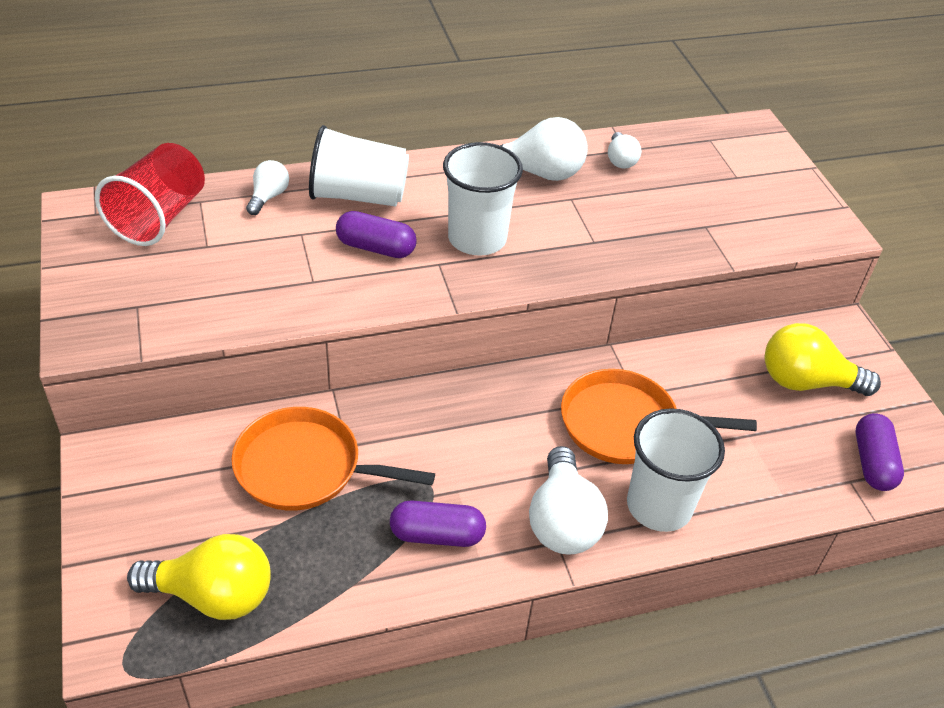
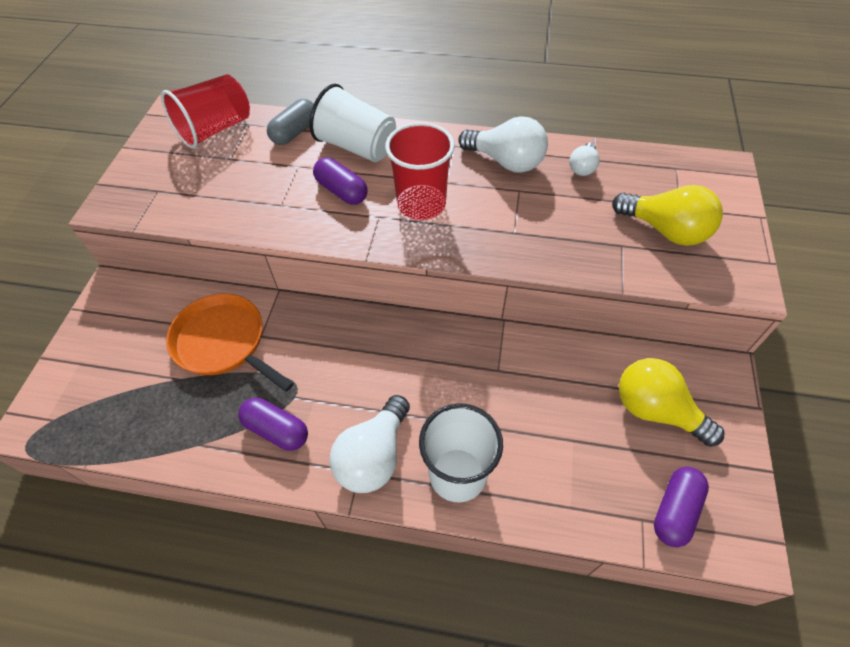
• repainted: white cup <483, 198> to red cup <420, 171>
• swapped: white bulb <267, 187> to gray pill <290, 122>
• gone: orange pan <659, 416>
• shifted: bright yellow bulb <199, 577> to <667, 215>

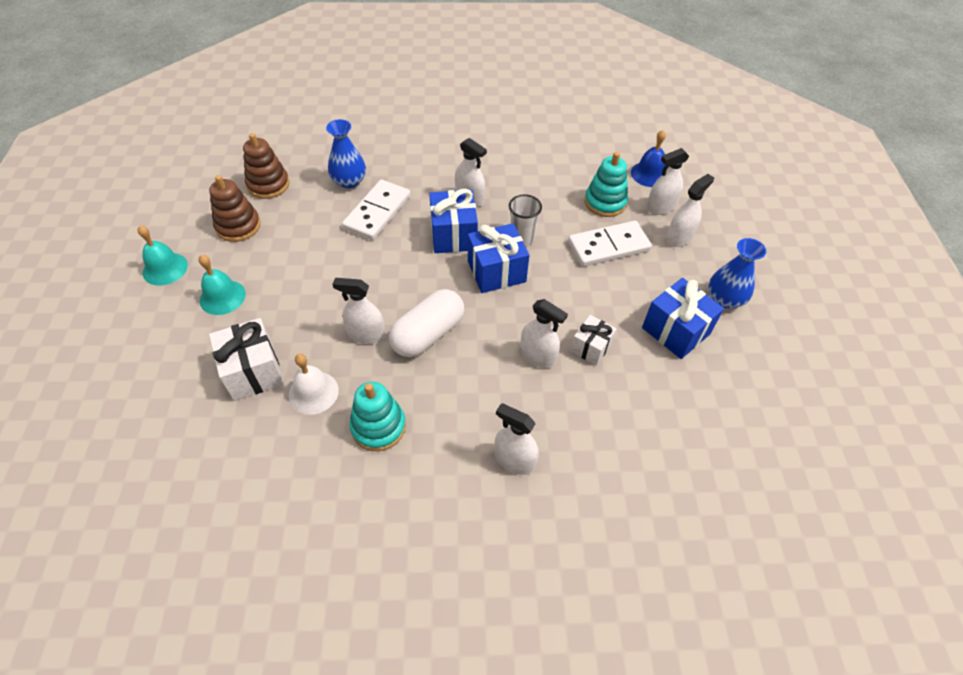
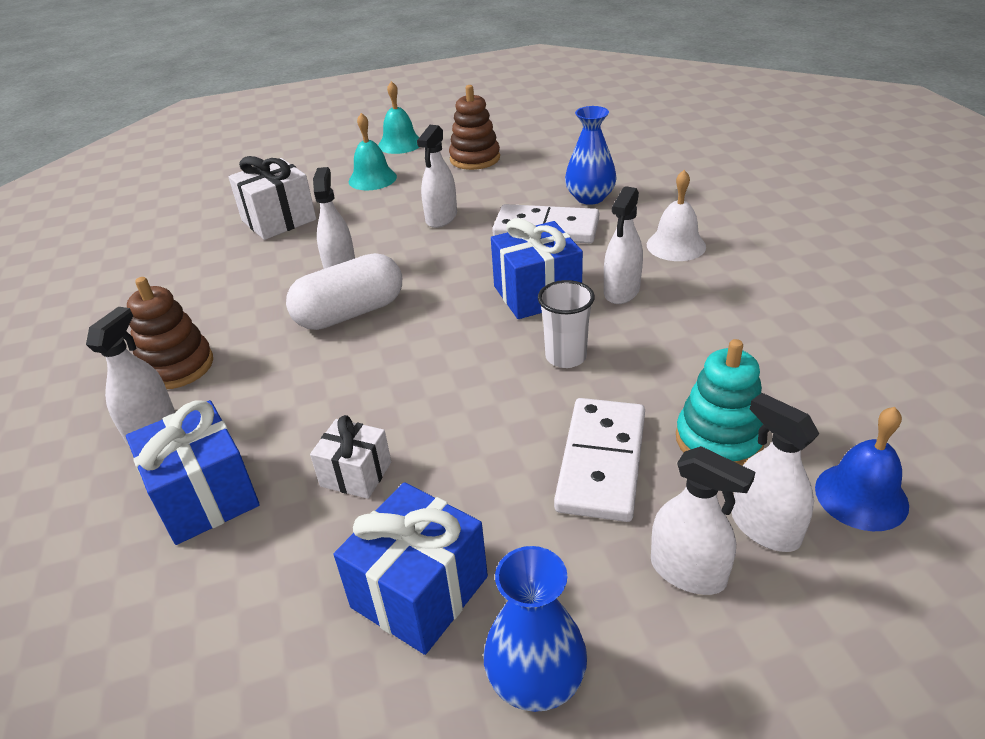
• shifted: russet stacking toy <266, 166> to <170, 333>
• rotated: white domino piece <610, 244> = <599, 460> 45 degrees clockwise
• shifted: royal blue gift <498, 258> to <193, 472>
• rotated: white pill <426, 323> = <344, 291> 60 degrees counterclockwise
• shifted: white spray cleaner <544, 333> to <437, 176>
• shifted: white hand bell <314, 384> to <676, 215>
• gone: teal stacking toy <377, 416>

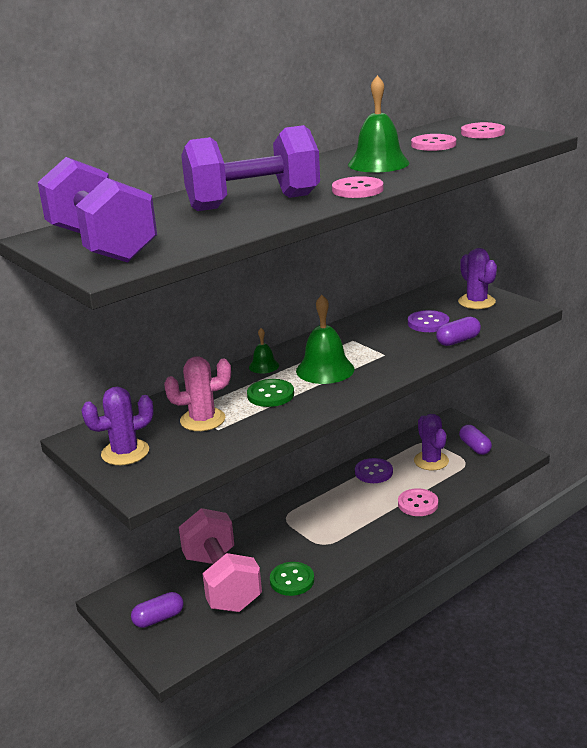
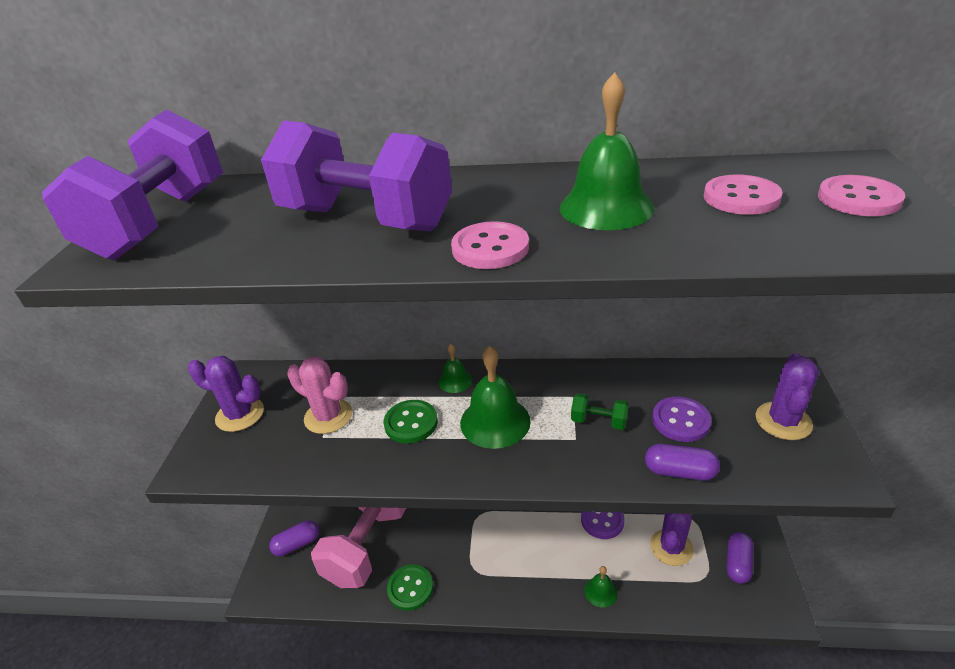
• swapped: pink shirt button <418, 502> to emerald hand bell <601, 587>
• rotated: violet pill <157, 610> = <294, 538> 45 degrees counterclockwise
• new: emerald hand weight <600, 411>

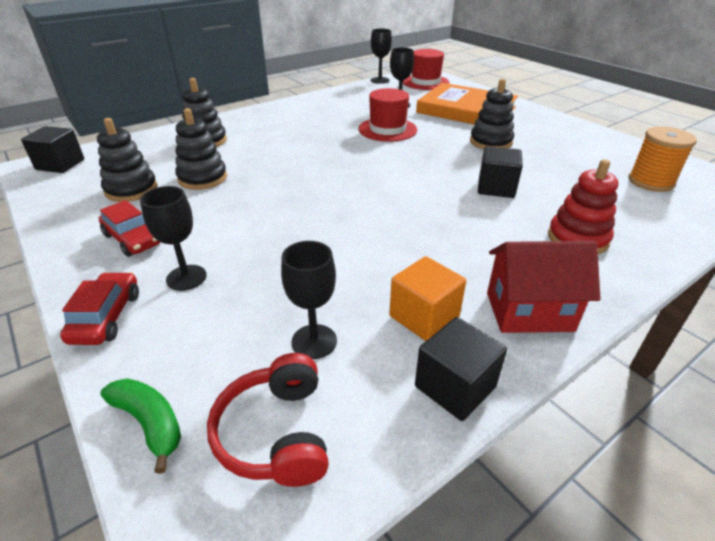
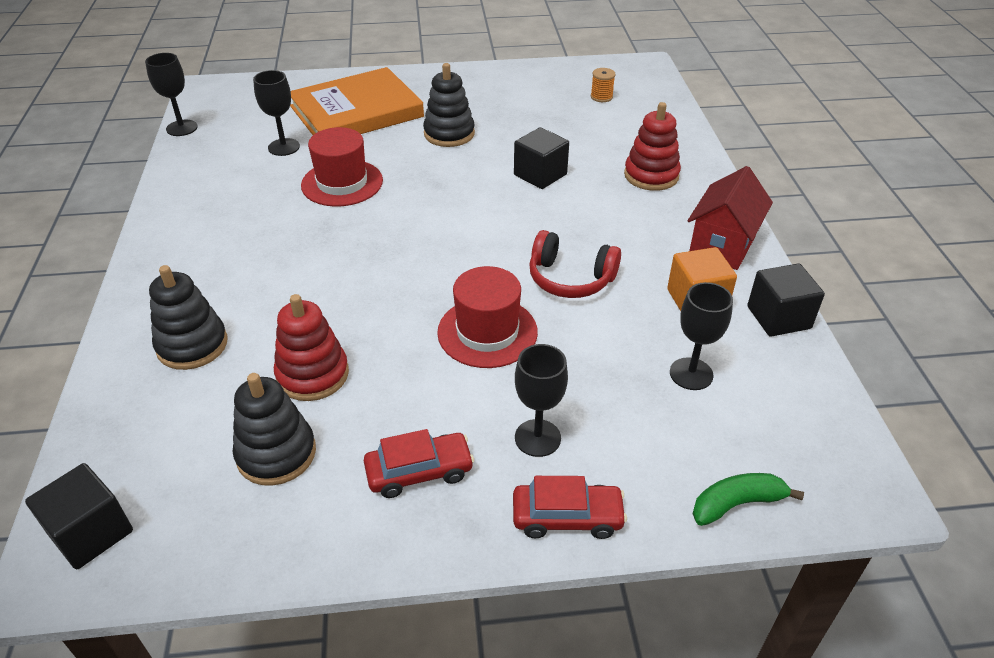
• shifted: red hat <426, 69> to <487, 317>
• repainted: black stacking toy <201, 149> to red stacking toy <311, 347>
• scaled: orange bobbin <662, 159> = <603, 85> x0.54
• rotated: red toy car <99, 308> = <570, 507> 150 degrees clockwise
• shifted: red headphones <268, 420> to <575, 264>

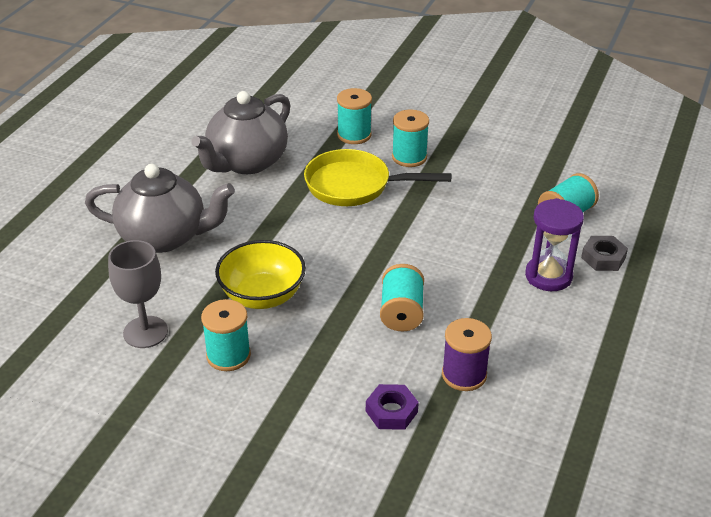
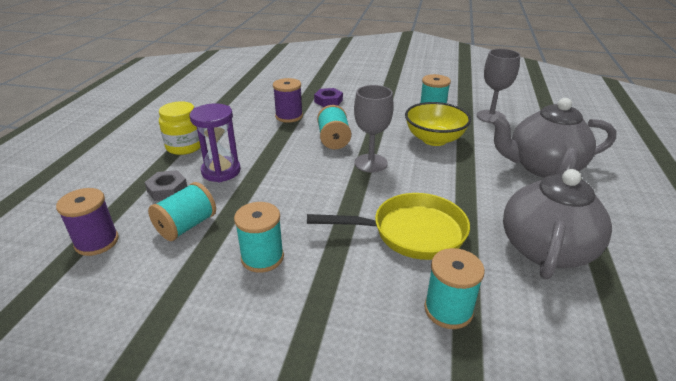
• shifted: teal bobbin <410, 138> to <259, 237>
• new: gray chalice <374, 129>
• new: bright yellow jar <180, 128>
• new: violet bobbin <87, 222>

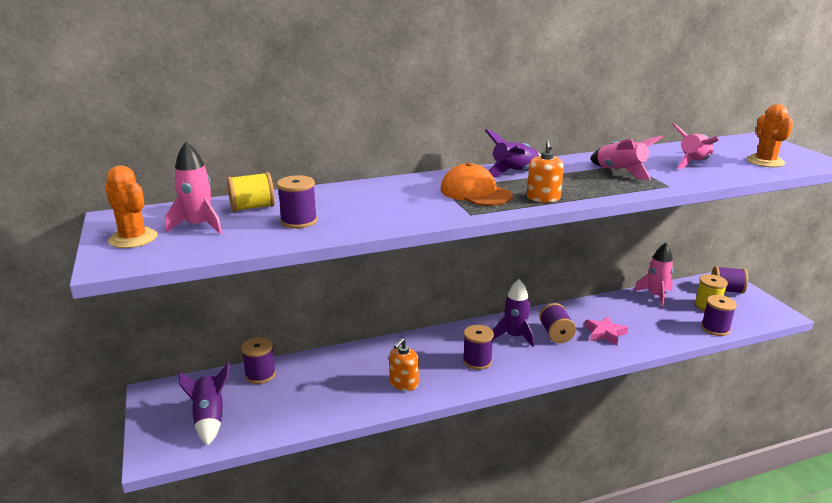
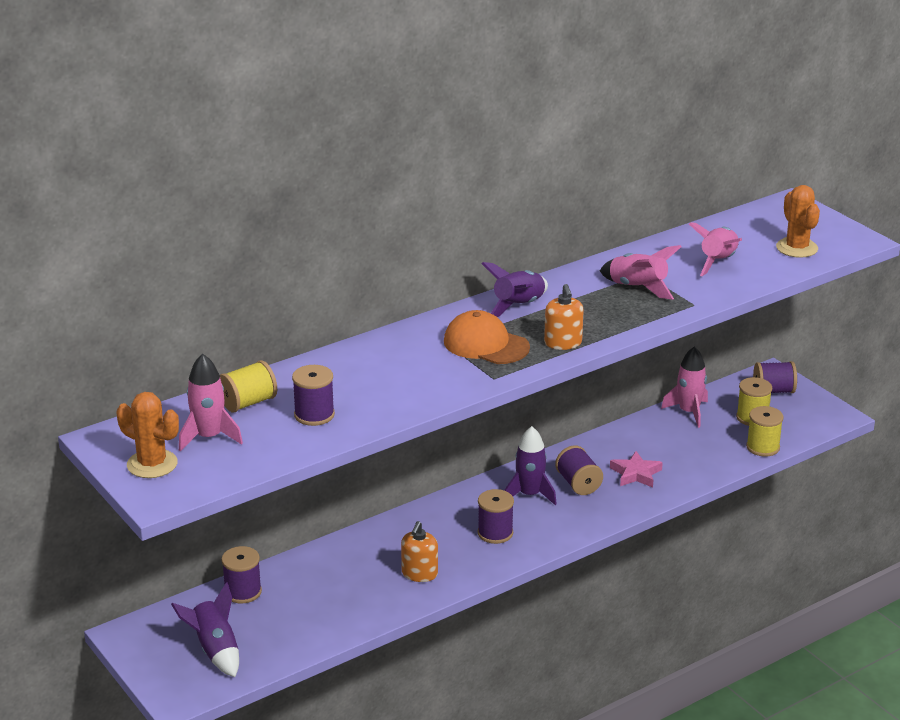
• repainted: violet bobbin <719, 315> to bright yellow bobbin <765, 431>

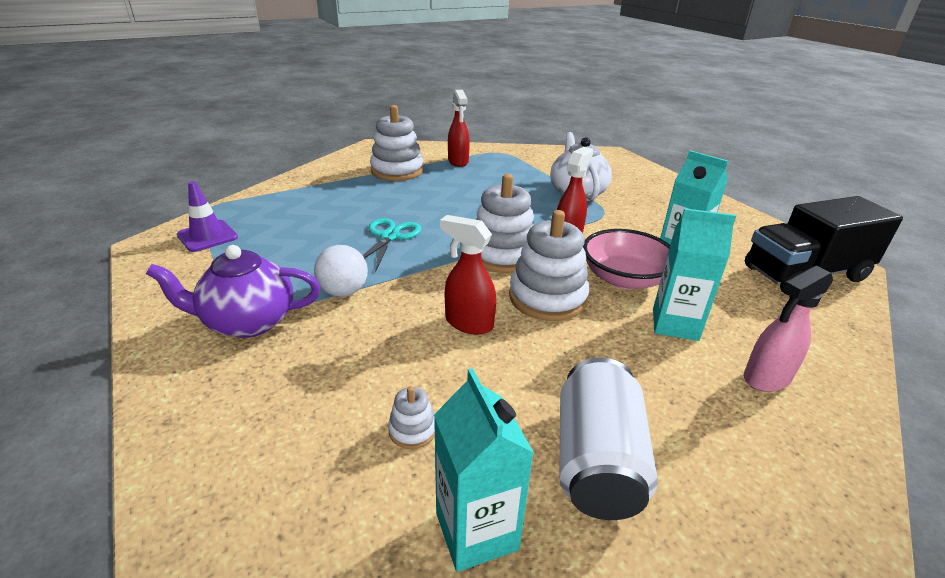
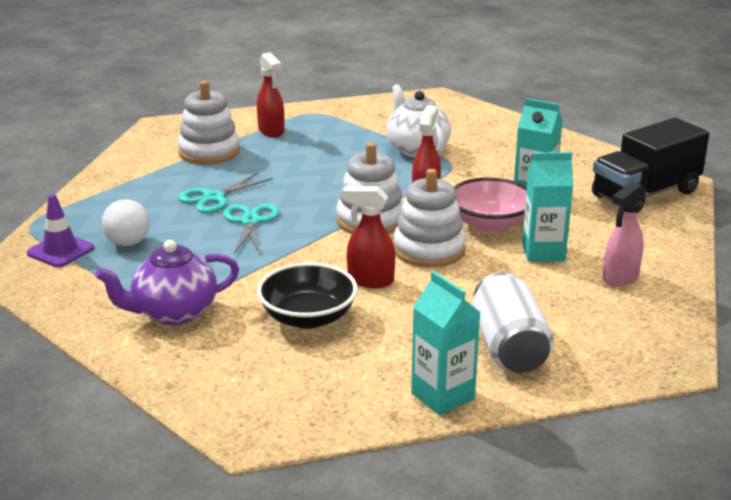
• shifted: white ball <341, 271> to <126, 222>
• gone: white stacking toy <411, 417>
• new: teal shears <225, 192>
• new: black deep dish <307, 295>

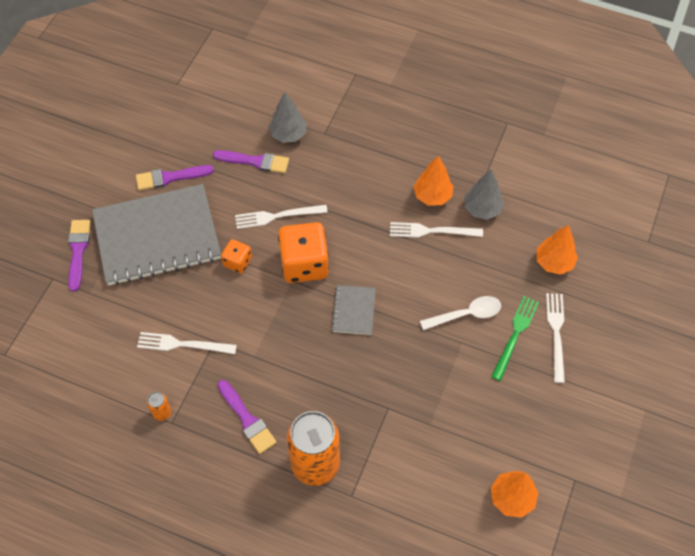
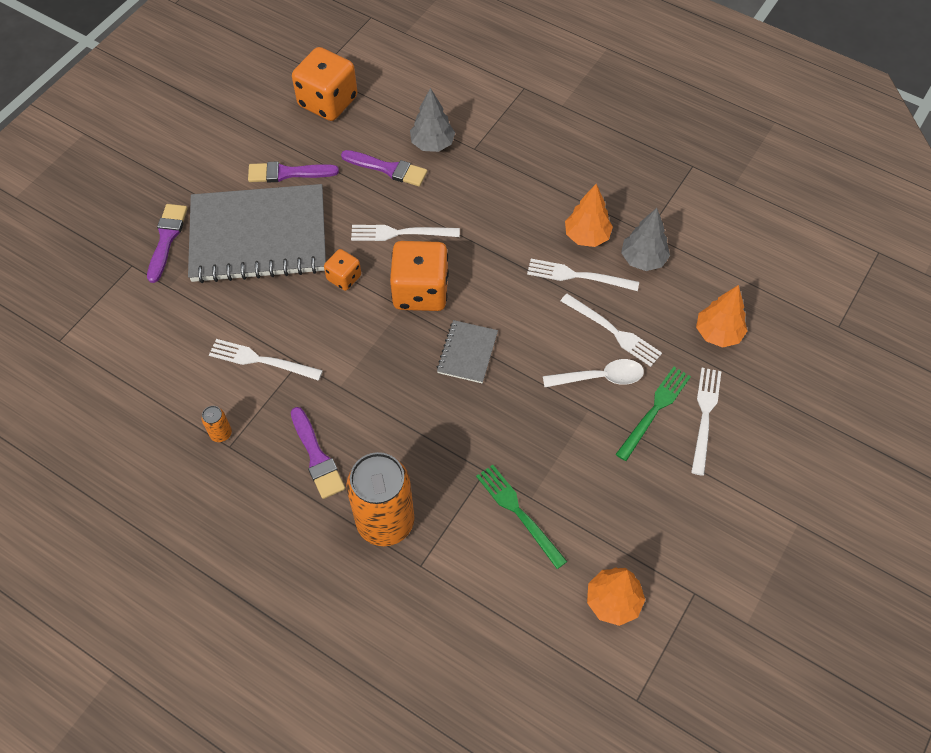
• new: orange game die <325, 84>
• new: white fork <611, 330>
• new: emerald fork <522, 517>

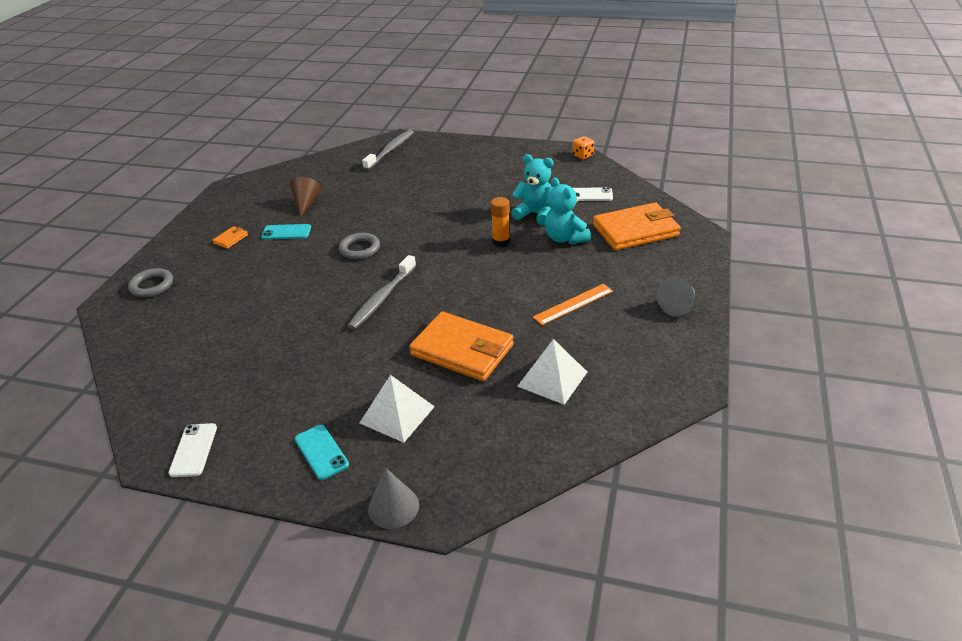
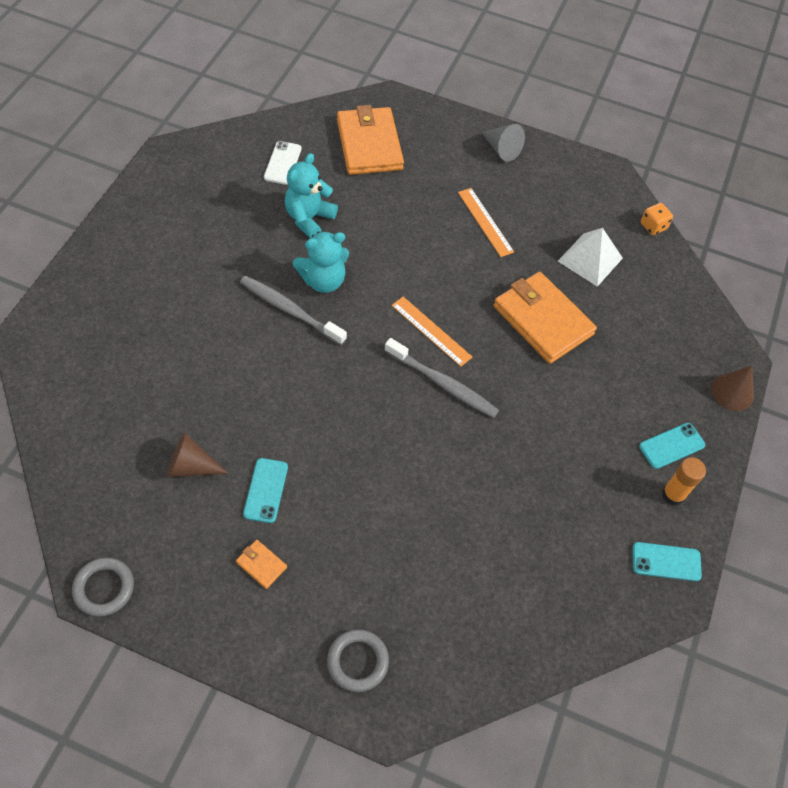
• shifted: gray tooth brush <388, 150> to <293, 310>
• shifted: orange game die <583, 147> to <657, 219>
• shifted: teal teddy <568, 210> to <321, 262>
• shifted: orange glue <500, 222> to <684, 481>
• shifted: gray torus <359, 246> to <103, 587>
• rotated: orange billfold <461, 346> = <545, 318> 75 degrees counterclockwise
• gone: white pyramid shape <397, 409>
• repainted: white smartphone <193, 450> to teal smartphone <667, 561>
• repainted: gray cone shape <393, 498> to russet cone shape <732, 388>
• new: orange measuring stick <431, 332>

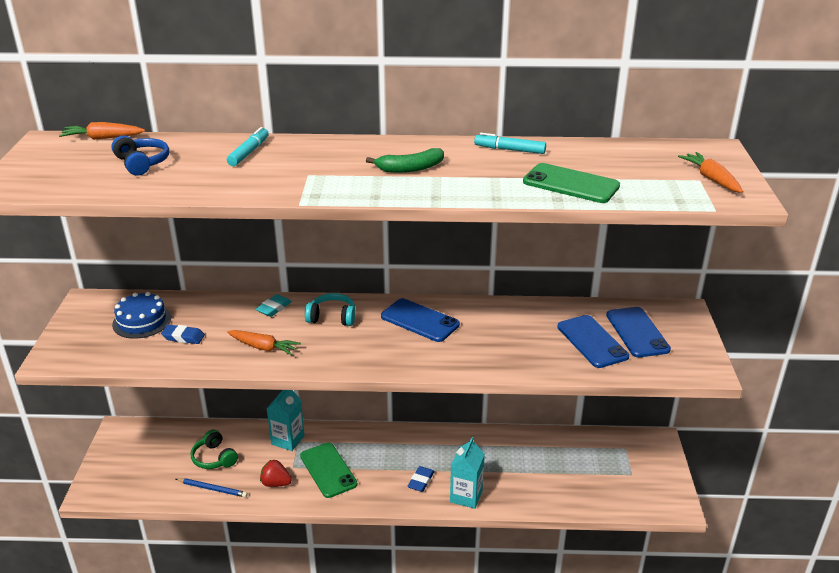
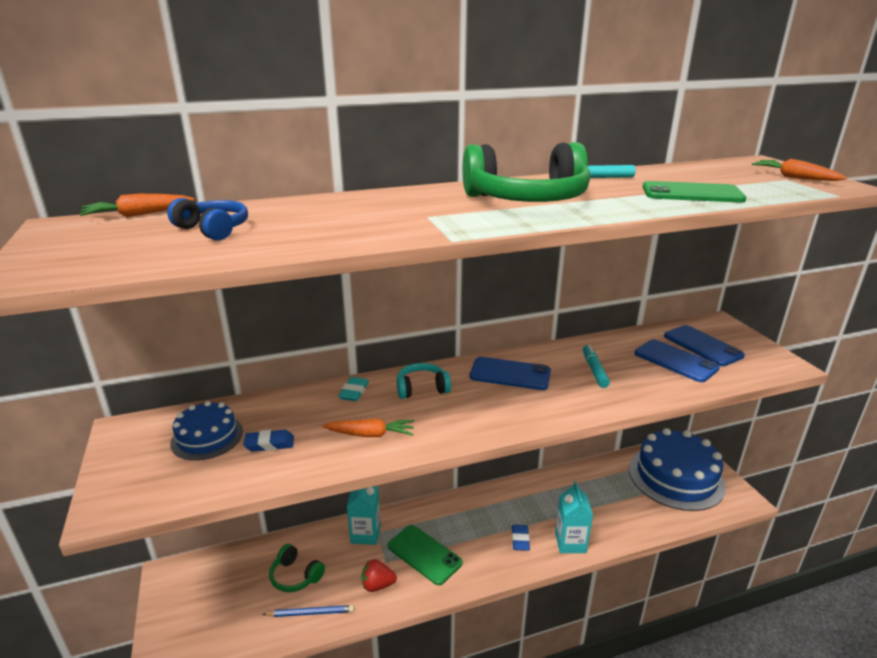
• shifted: teal felt pen <248, 146> to <596, 366>
• swapped: emerald banana <405, 160> to emerald headphones <526, 172>
• new: royal blue layer cake <677, 469>

